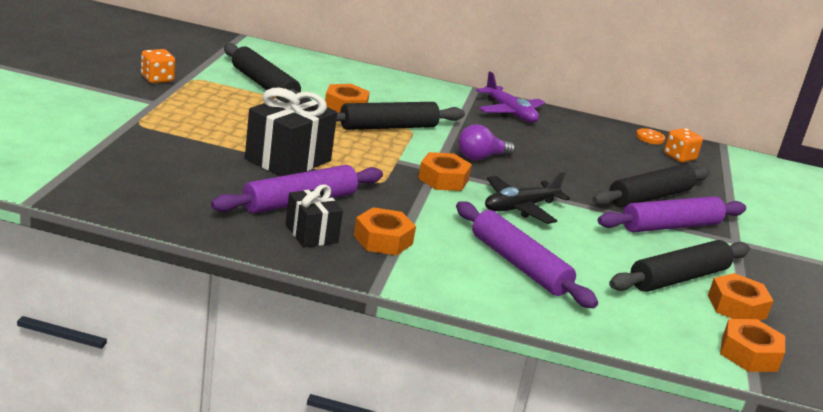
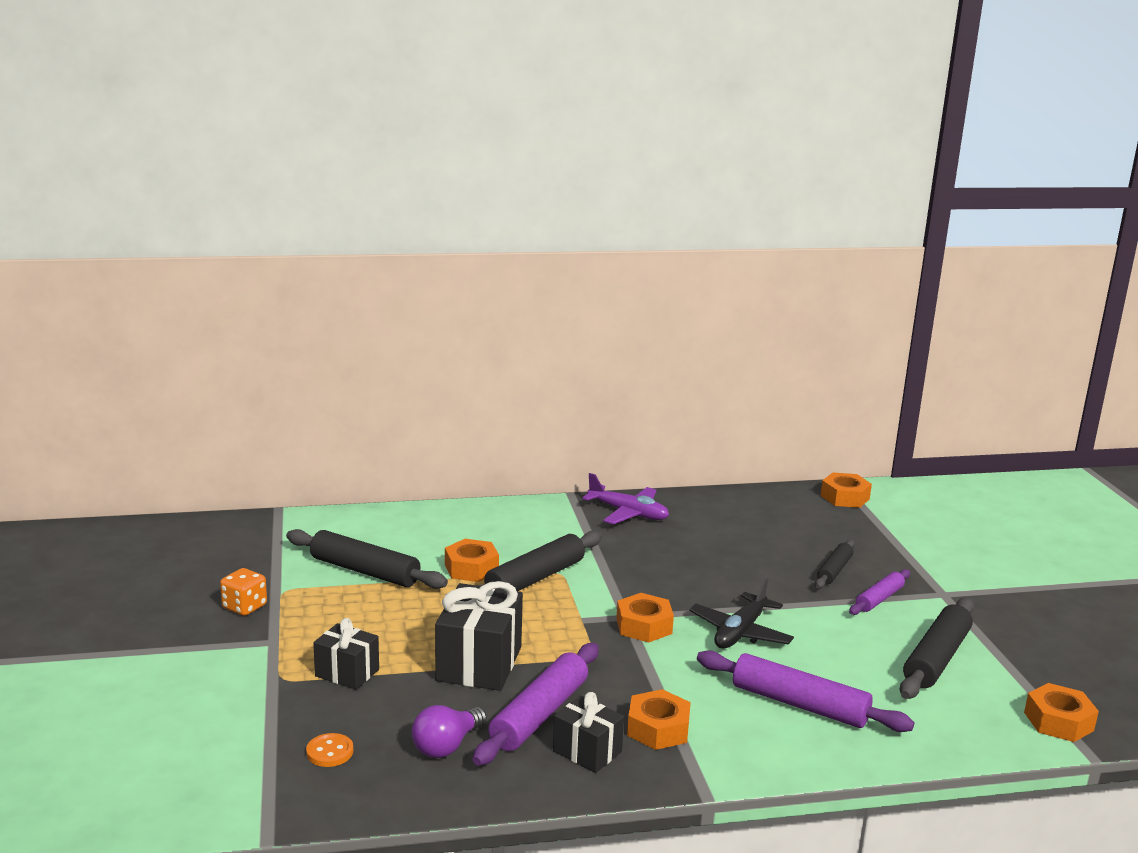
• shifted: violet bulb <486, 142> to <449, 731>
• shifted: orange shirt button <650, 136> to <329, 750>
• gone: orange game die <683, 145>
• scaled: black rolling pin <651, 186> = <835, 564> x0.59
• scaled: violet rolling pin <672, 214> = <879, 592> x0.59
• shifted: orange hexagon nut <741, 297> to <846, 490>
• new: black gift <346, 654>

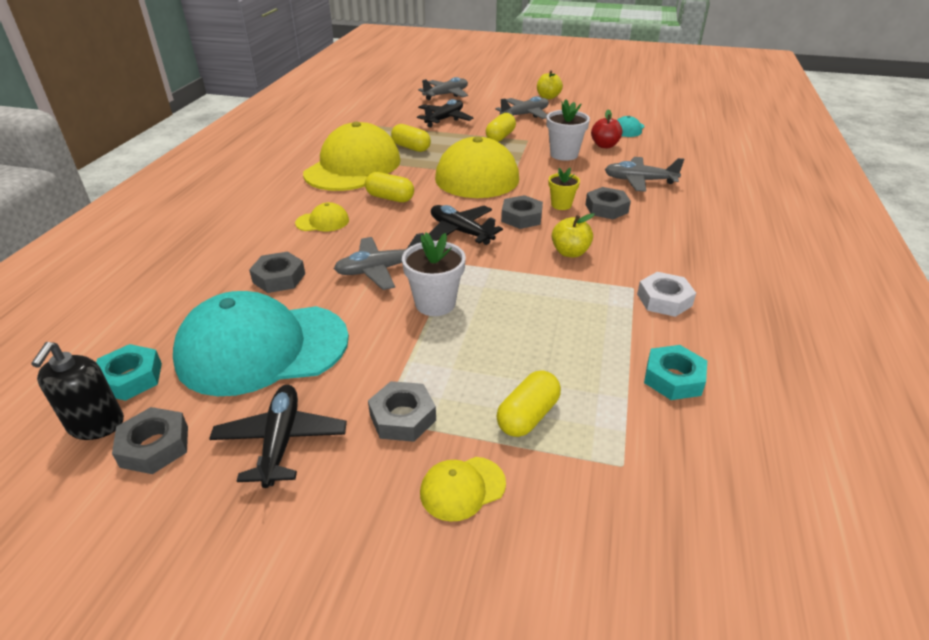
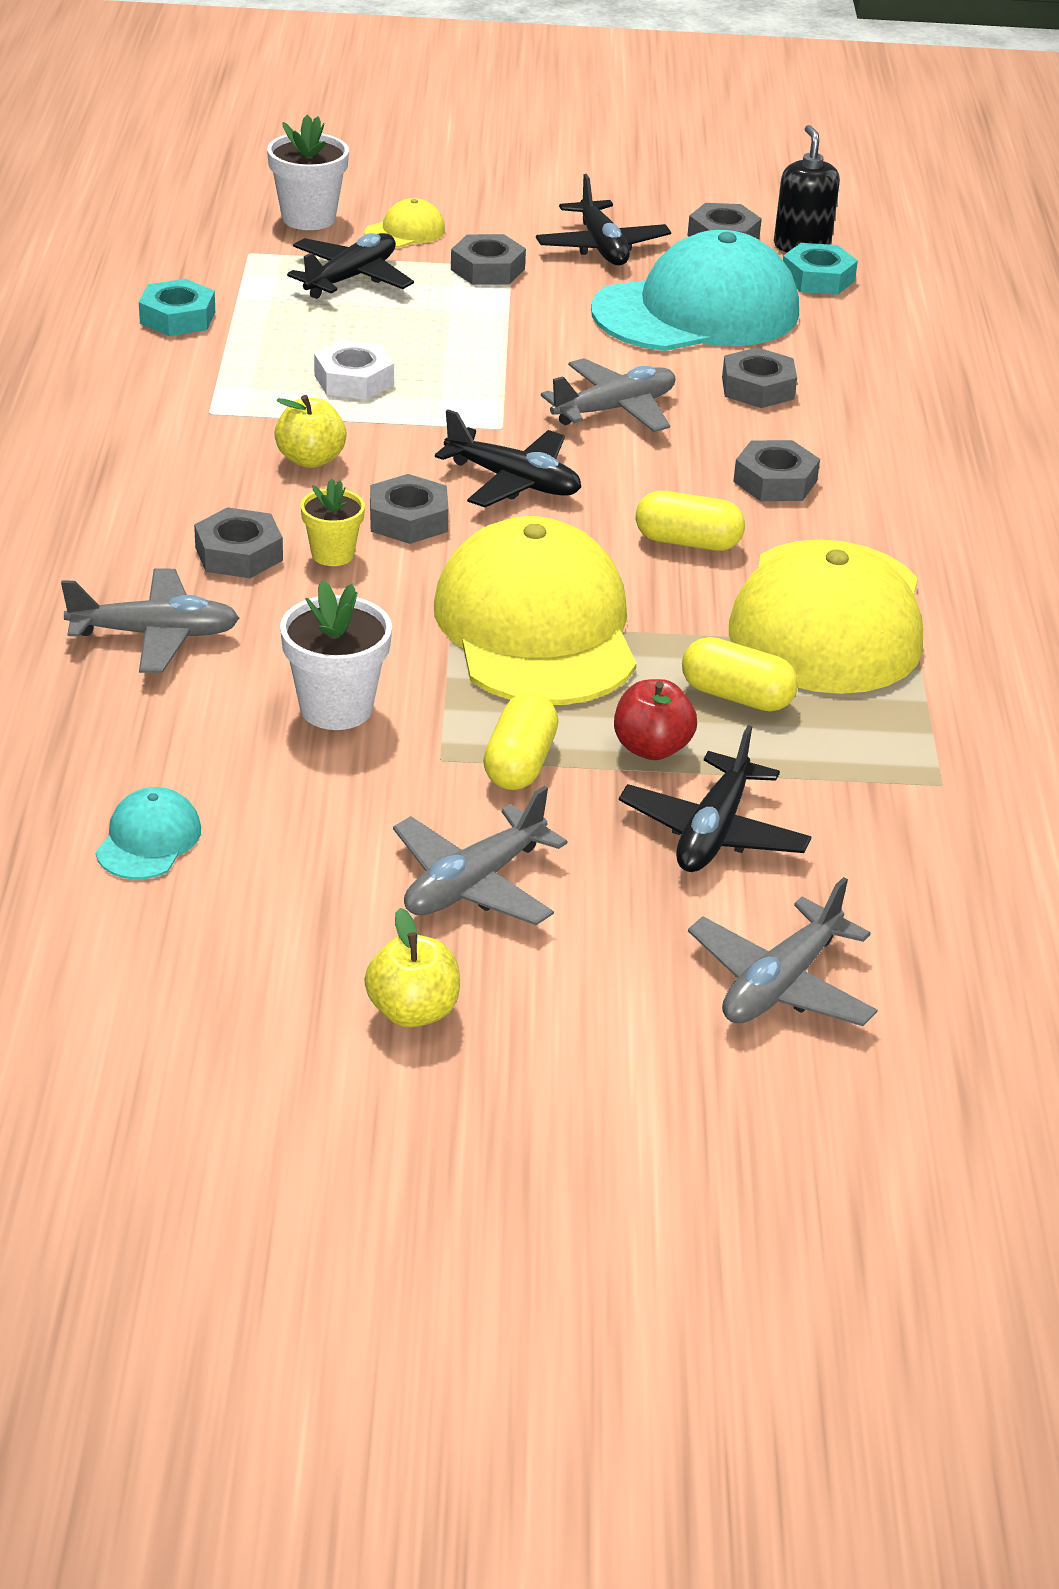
• shifted: red apple fruit <606, 128> to <655, 719>
• swapped: bright yellow cap <322, 216> to gray hexagon nut <776, 470>
• shifted: white plant pot <434, 274> to <308, 172>
• shifted: white hexagon nut <666, 294> to <354, 370>
• swapped: bright yellow pill <528, 403> to black aeroplane <350, 266>

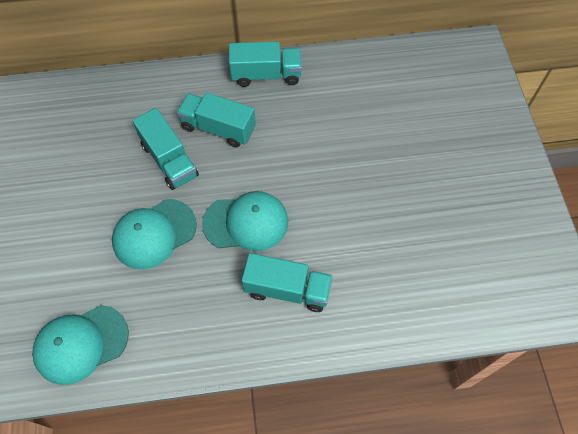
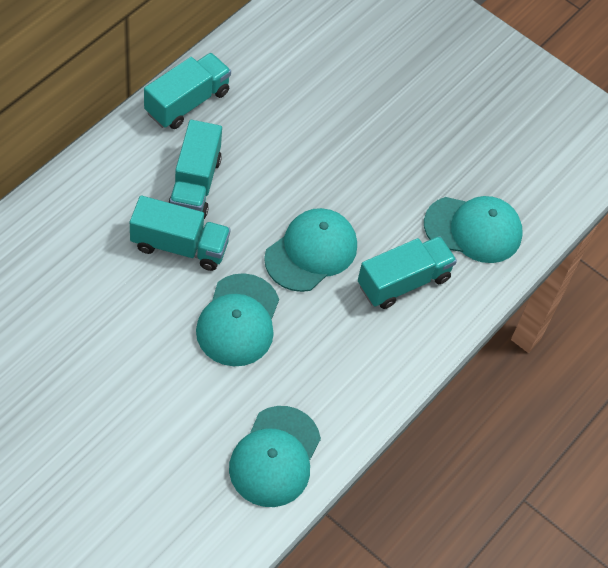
• rotated: teal toy truck <216, 120> = <195, 169> 60 degrees counterclockwise
• new: teal cap <473, 229>

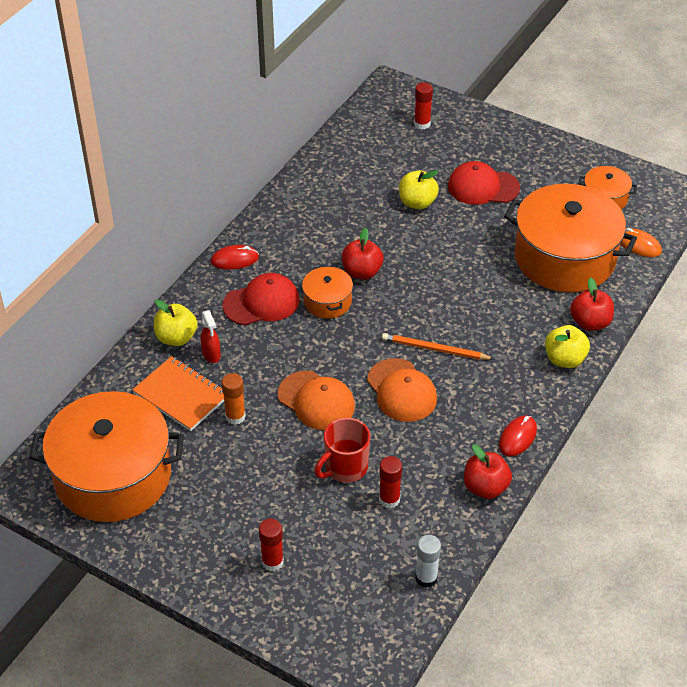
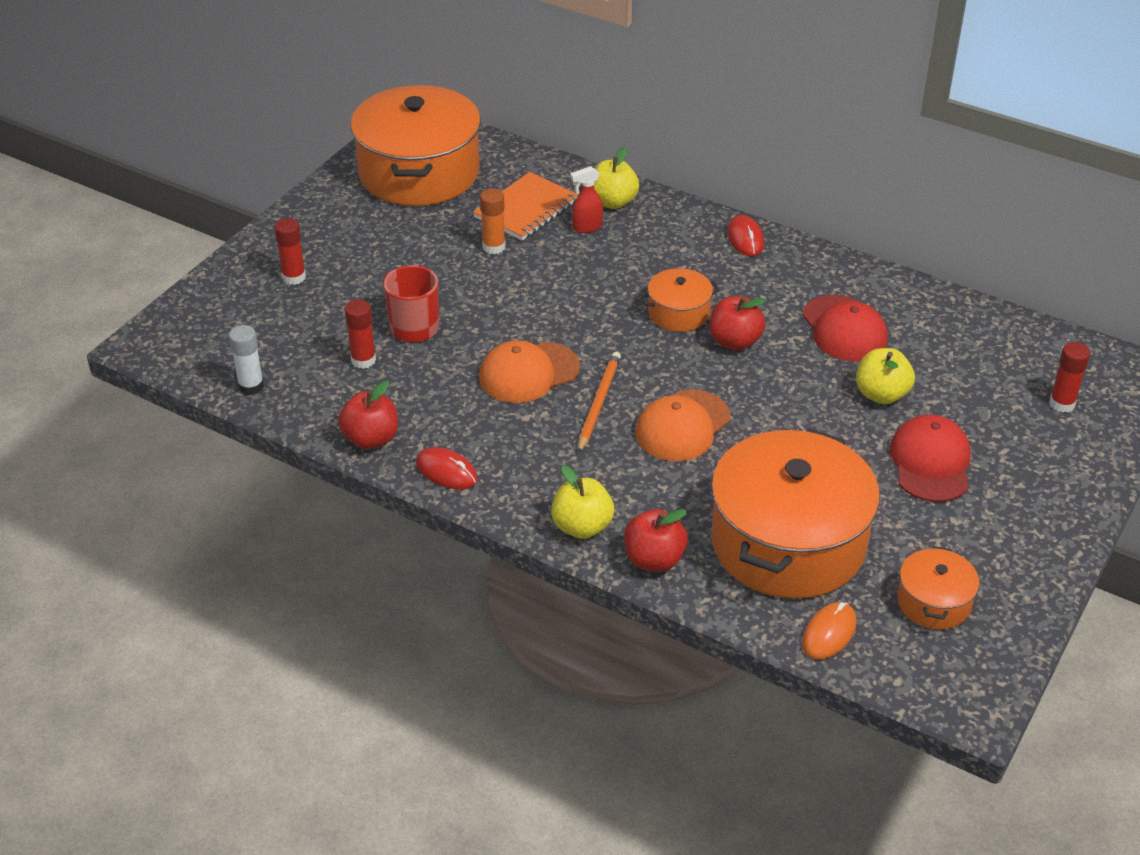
• shifted: red cap <261, 299> to <845, 328>
• shifted: orange cap <316, 400> to <683, 425>

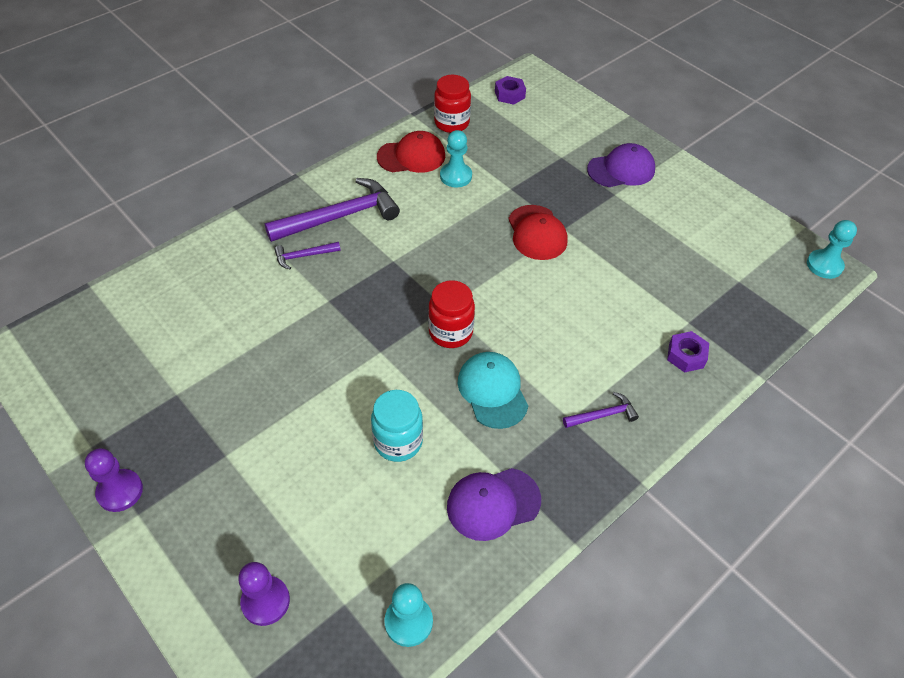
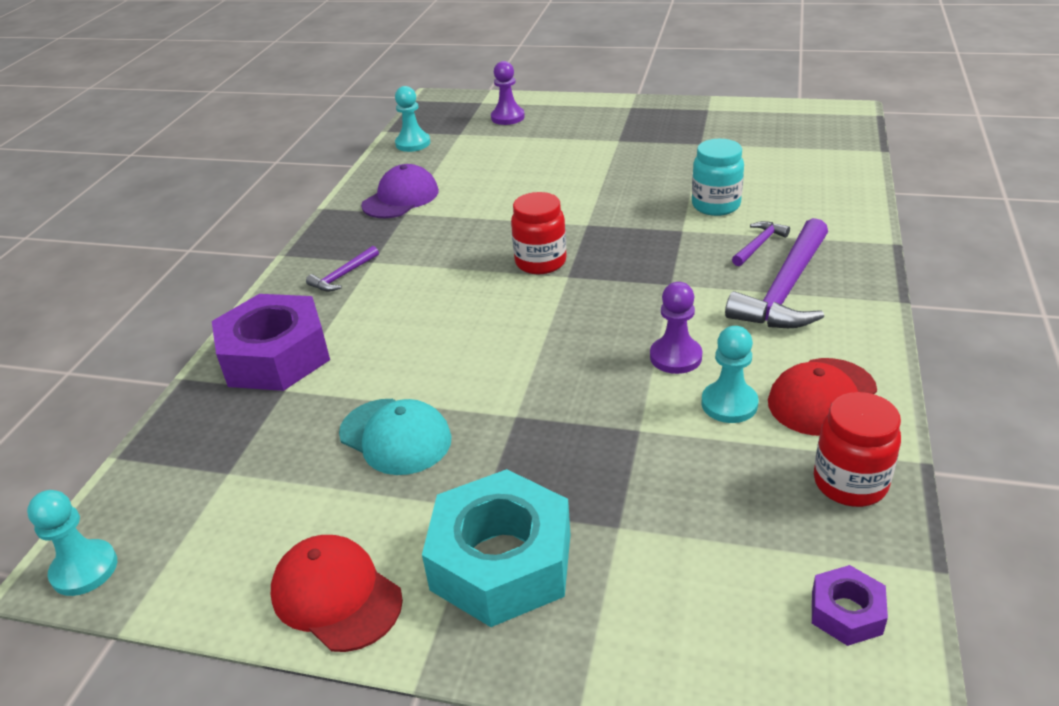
• swapped: violet cap <621, 165> to teal hexagon nut <496, 548>
• shifted: red cap <538, 232> to <337, 593>
• scaled: violet hexagon nut <688, 352> = <271, 342> x2.15
• shifted: teal cap <493, 390> to <395, 437>
• shifted: teal jar <397, 426> to <718, 177>
• shifted: violet game pawn <114, 480> to <676, 328>

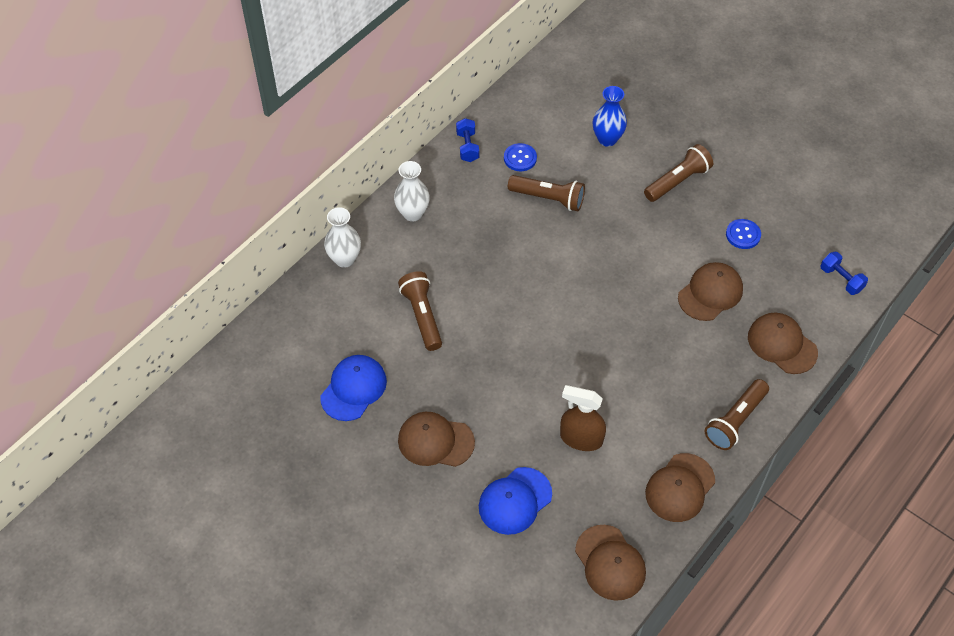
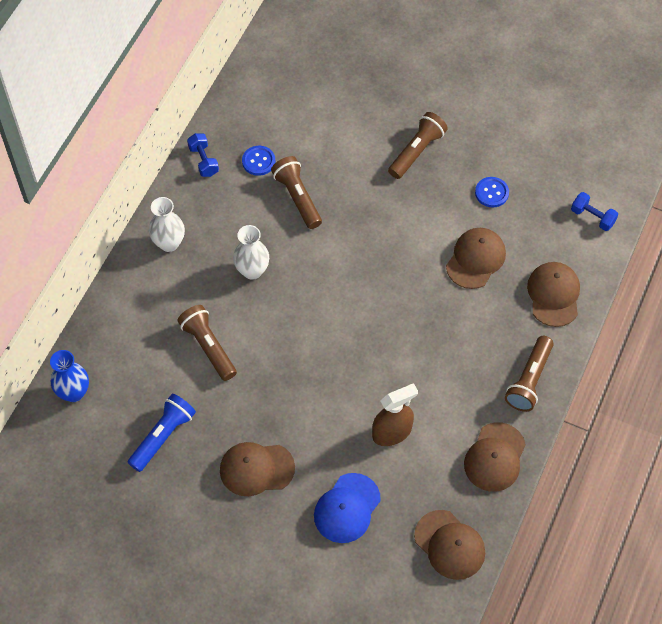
• shifted: royal blue vase <610, 116> to <69, 376>
• rotated: russet flashlight <546, 193> = <296, 192> 120 degrees counterclockwise
• shifted: white vase <342, 237> to <251, 252>
• rotated: russet cap <783, 343> = <553, 294> 60 degrees clockwise
• swapped: royal blue cap <353, 388> to royal blue flashlight <162, 433>
• rotated: russet spray cleaner <583, 418> = <395, 414> 150 degrees clockwise

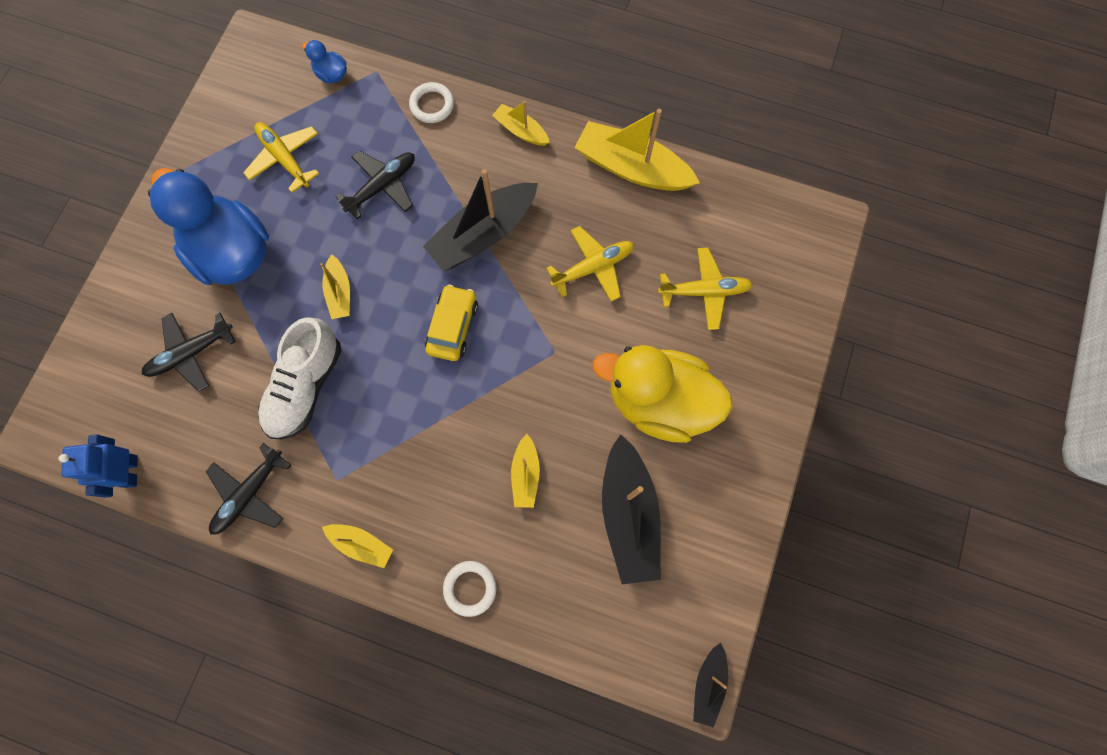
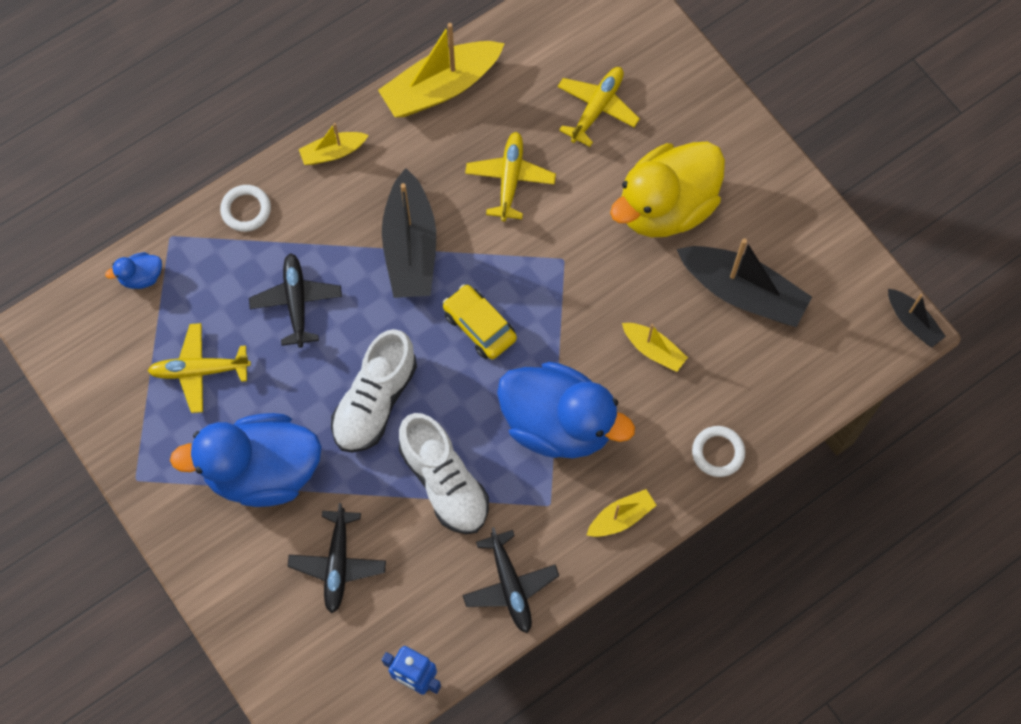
• swapped: bright yellow toy boat <335, 286> to white lace-up shoe <374, 390>
• new: royal blue duck <566, 410>

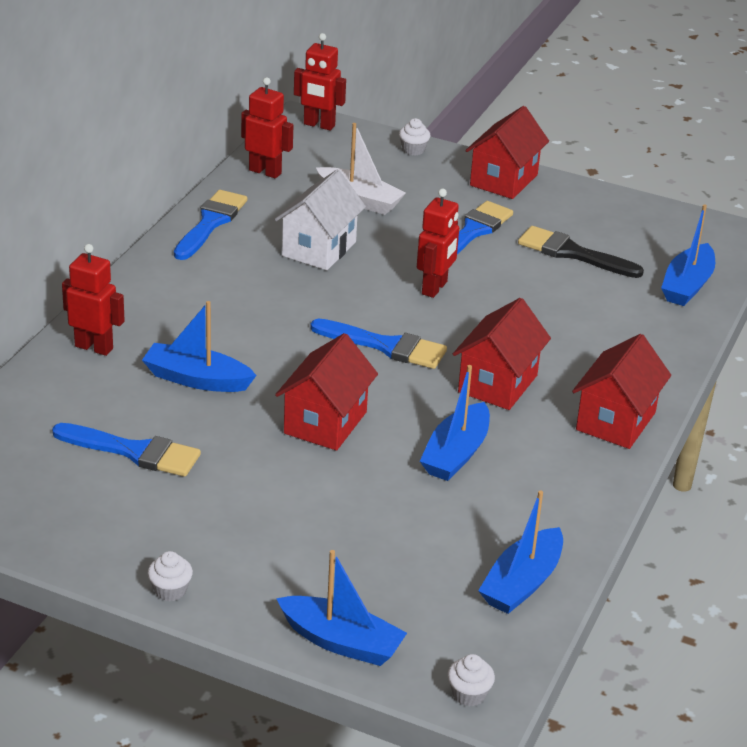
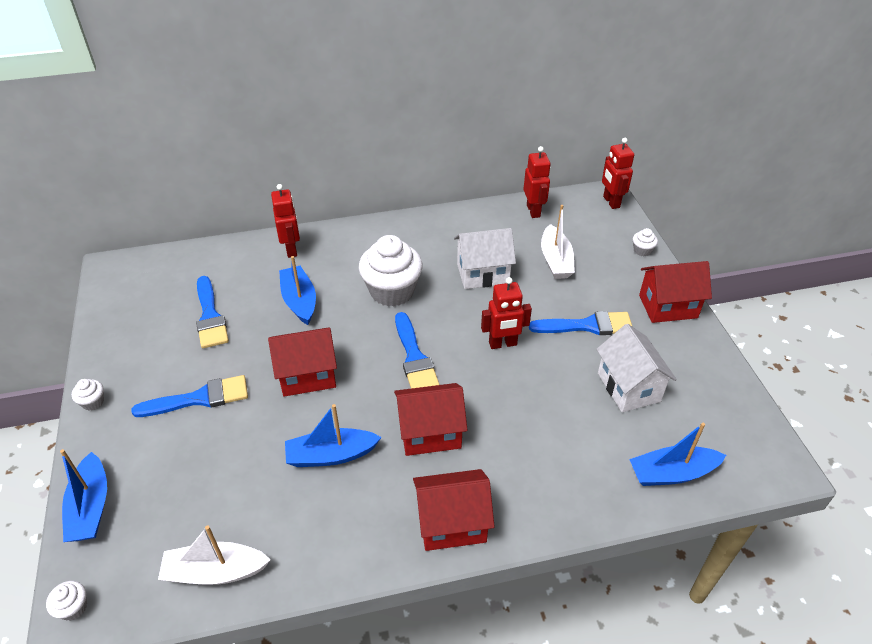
• shifted: royal blue paint brush <210, 225> to <189, 396>
• swapped: black paint brush <581, 252> to white house <636, 368>
• repainted: royal blue toy boat <520, 552> to white toy boat <214, 555>
• new: white muffin <391, 271>

